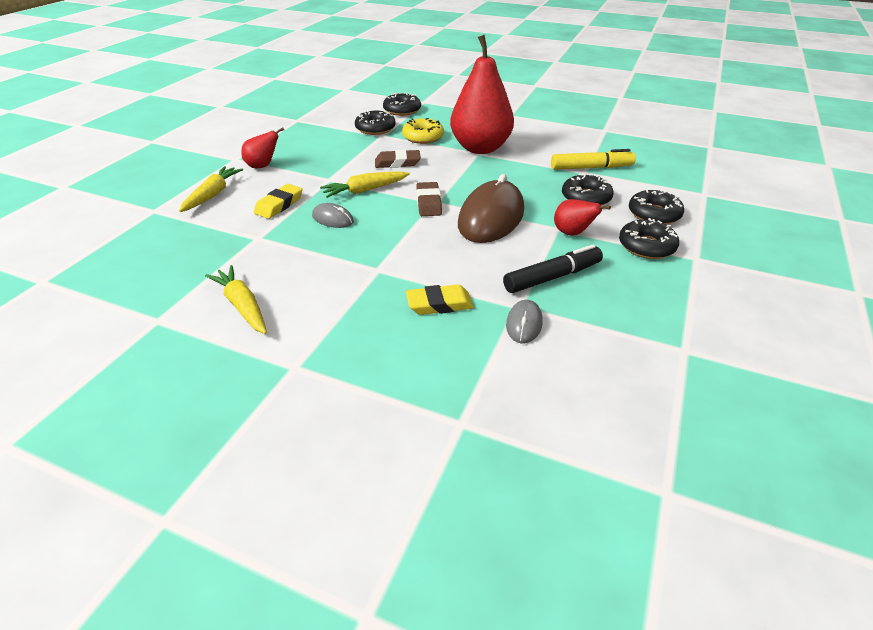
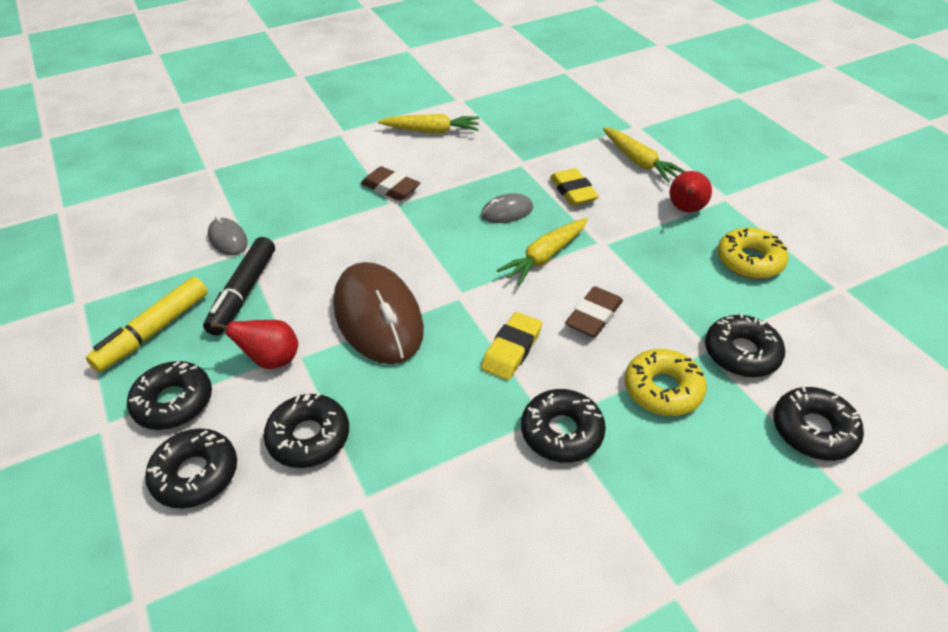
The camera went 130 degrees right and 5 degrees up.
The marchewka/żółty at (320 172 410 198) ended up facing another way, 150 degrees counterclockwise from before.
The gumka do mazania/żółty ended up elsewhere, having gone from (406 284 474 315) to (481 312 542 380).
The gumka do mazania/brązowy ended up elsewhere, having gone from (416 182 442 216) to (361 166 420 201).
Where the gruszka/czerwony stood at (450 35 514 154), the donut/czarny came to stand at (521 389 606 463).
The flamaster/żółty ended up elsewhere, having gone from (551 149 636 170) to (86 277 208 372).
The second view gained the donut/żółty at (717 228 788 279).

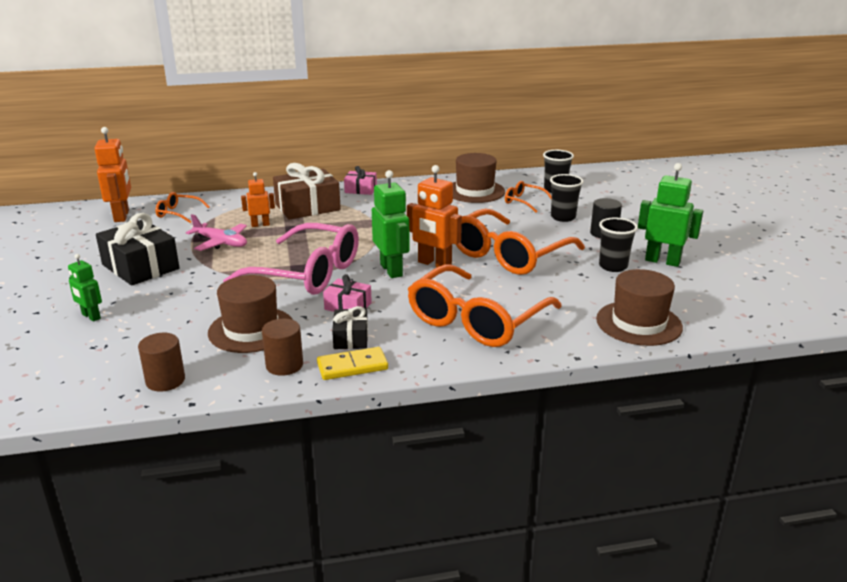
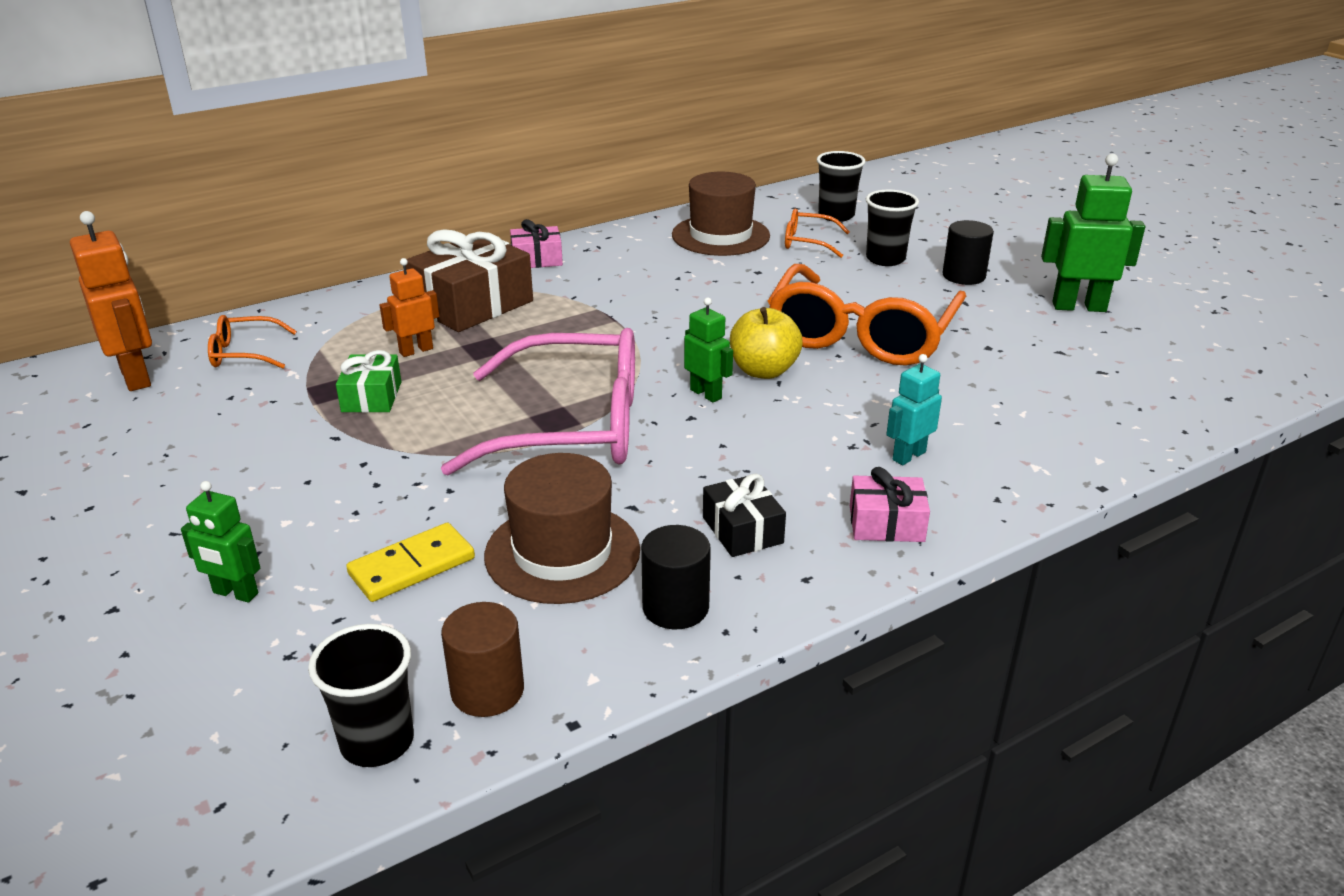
The camera went 20 degrees left and 5 degrees up.
The second view lost the prezent/czarny at (96 213 179 286).
Where the samolot/różowy stood at (186 214 247 251), the prezent/zielony came to stand at (336 350 401 413).
What was the walec/brązowy at (262 319 303 376) turned into the walec/czarny at (641 525 711 629).
The kostka domina/żółty ended up elsewhere, having gone from (317 347 388 380) to (346 523 475 602).
The prezent/różowy ended up elsewhere, having gone from (323 274 372 312) to (850 467 930 542).
The size of the robot/zielony at (372 170 410 278) changed by a factor of 0.59.
Where the robot/pomarańczowy stood at (407 165 462 268), the jabłko/żółty came to stand at (730 307 802 379).
Where the okulary/pomarańczowy stood at (408 264 562 347), the robot/turkusowy came to stand at (886 354 942 465).
The second view lost the kapelusz/brązowy at (596 269 683 346).
The szklanka/czarny ended up elsewhere, having gone from (599 217 638 272) to (308 624 414 767).

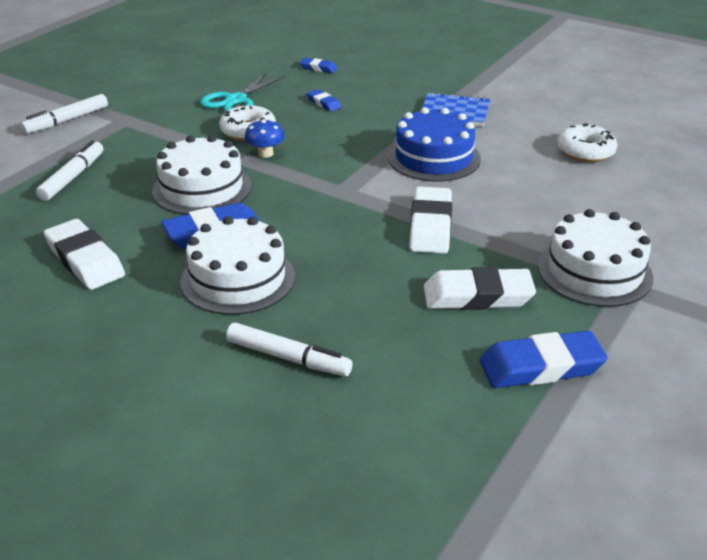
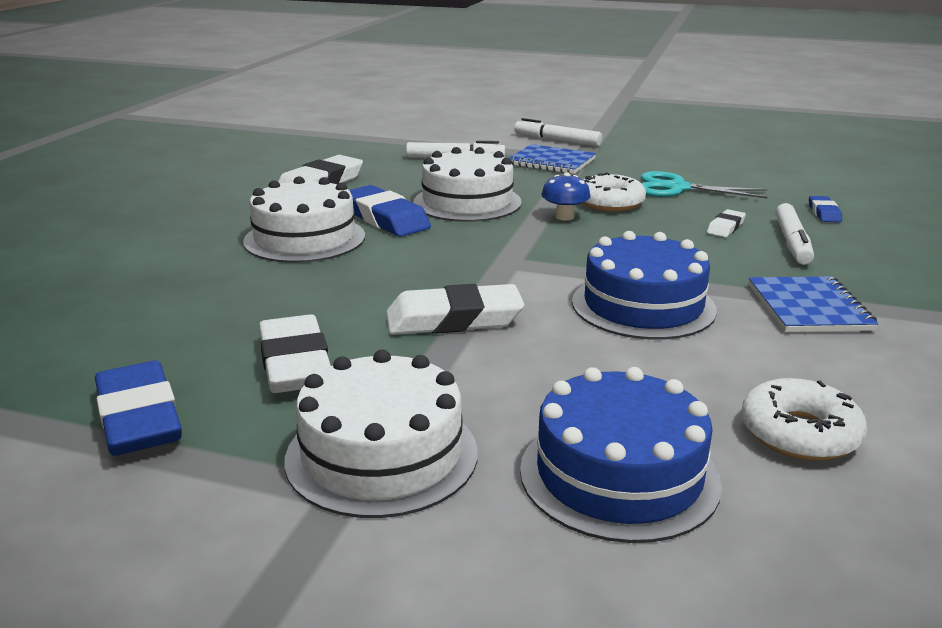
The camera went 75 degrees right and 10 degrees down.
The flamaster/biały ended up elsewhere, having gone from (226 323 353 376) to (775 203 814 265).
What was the gumka do mazania/niebieski at (307 89 342 112) turned into the gumka do mazania/biały at (707 209 746 237).
The second view gained the zeszyt/niebieski at (509 144 596 174).
The second view gained the tort/niebieski at (520 367 722 543).

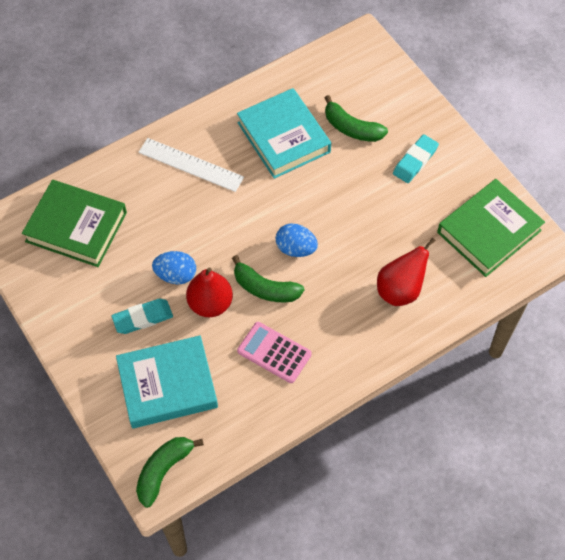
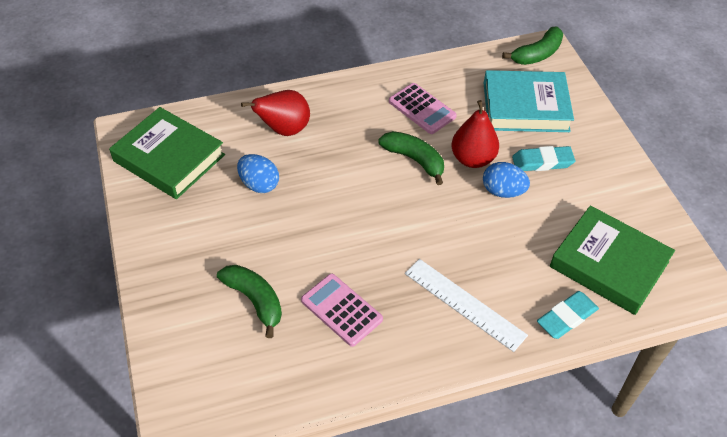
The camera went 165 degrees left and 10 degrees down.
Where the książka/turkusowy stood at (237 88 331 179), the kalkulator/różowy came to stand at (301 274 383 347).
The jajko/niebieski ended up elsewhere, having gone from (276 223 318 257) to (237 154 279 193).
The gumka do mazania/turkusowy ended up elsewhere, having gone from (393 134 439 183) to (537 291 599 339).
The książka/zielony at (437 179 545 277) ended up facing another way, 60 degrees clockwise from before.

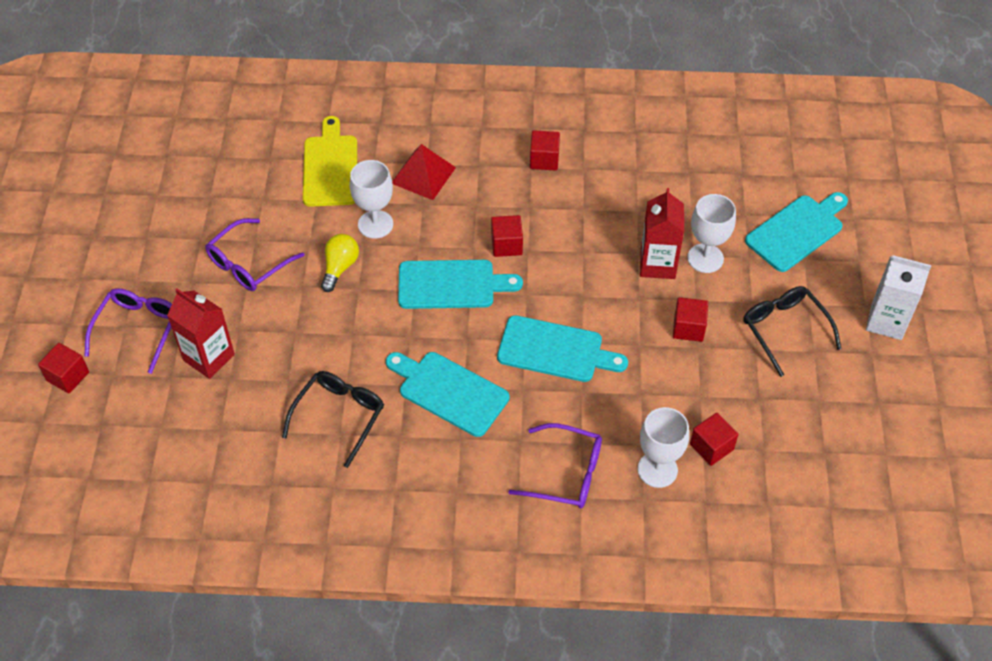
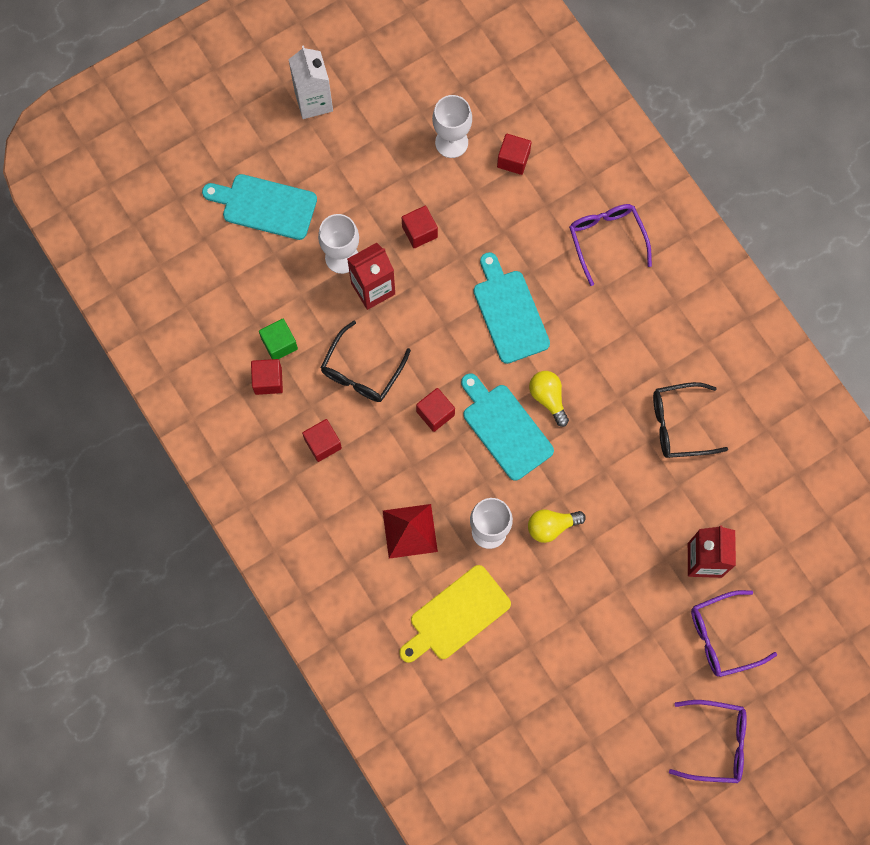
The camera went 125 degrees left and 20 degrees up.
The sześcian/czerwony ended up elsewhere, having gone from (38 343 89 394) to (251 359 283 395).
The okulary/fioletowy ended up elsewhere, having gone from (205 218 305 291) to (669 700 747 783).
The second view lost the deska do krojenia/turkusowy at (386 352 509 437).
The kielich/biały ended up elsewhere, having gone from (638 407 689 488) to (432 95 472 158).
The okulary/czarny ended up elsewhere, having gone from (743 286 841 377) to (320 321 411 402).
The second view gained the sześcian/zielony at (259 319 298 359).
The second view gained the żarówka/żółty at (529 371 569 427).

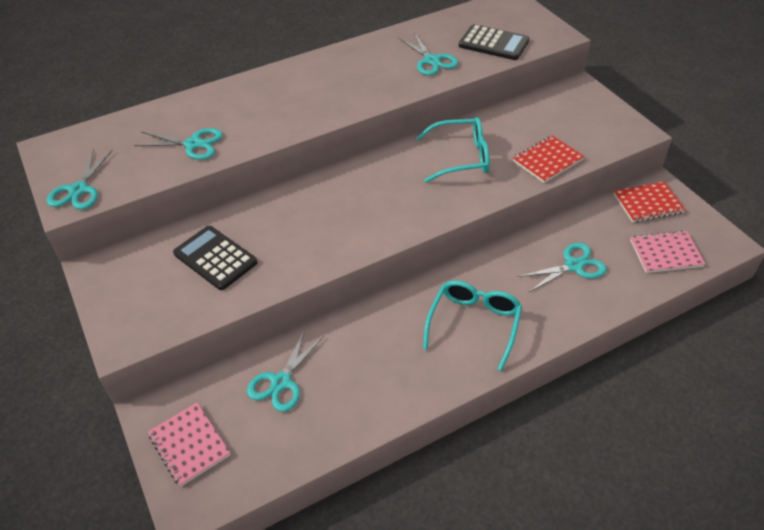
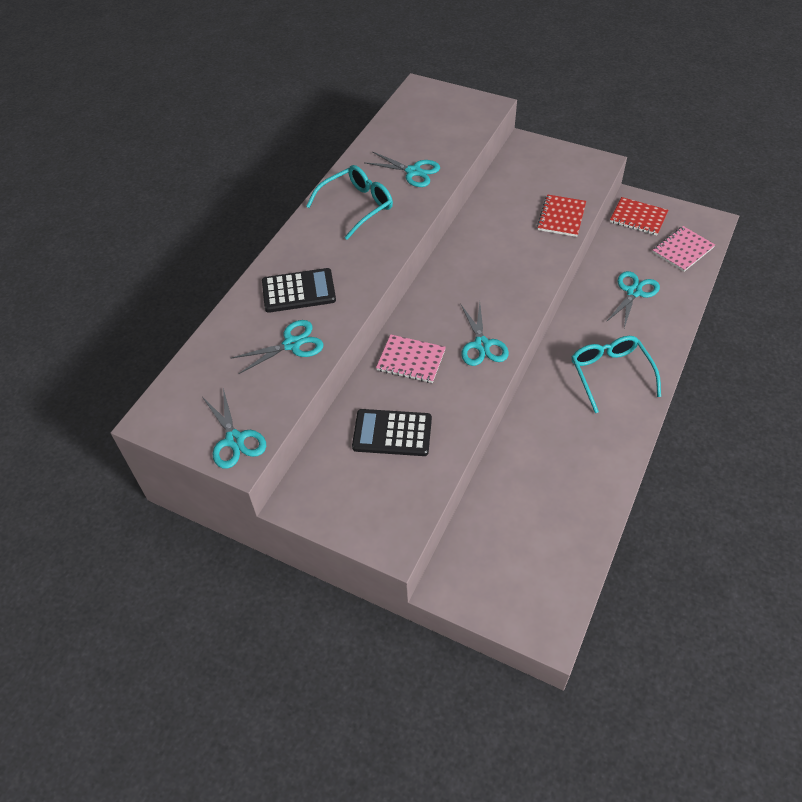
The camera went 35 degrees left and 5 degrees up.
The zeszyt/różowy ended up elsewhere, having gone from (148 403 230 487) to (376 334 446 383).
The nożyczki/turkusowy ended up elsewhere, having gone from (247 329 325 412) to (461 303 509 366).
The okulary/turkusowy ended up elsewhere, having gone from (416 117 490 183) to (306 165 393 240).
The kalkulator/czarny ended up elsewhere, having gone from (459 24 529 60) to (262 268 336 313).
The zeszyt/czerwony at (614 181 685 222) ended up facing another way, 75 degrees clockwise from before.

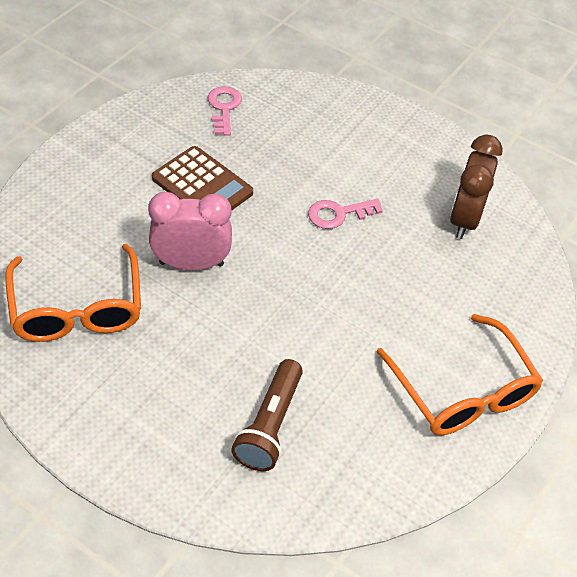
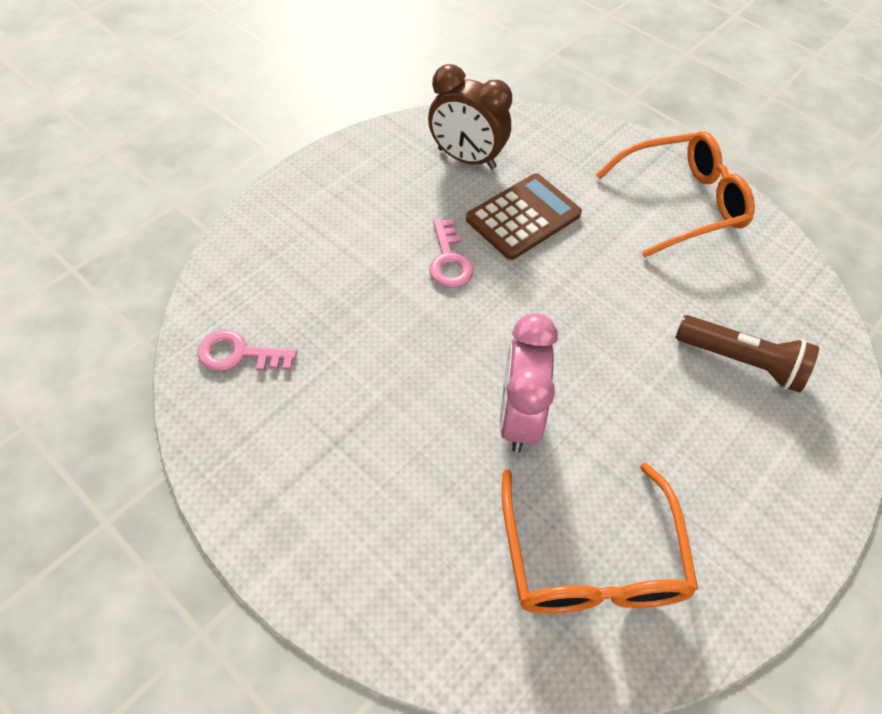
The camera went 80 degrees left and 5 degrees up.
The okulary/pomarańczowy at (5 244 141 342) ended up facing another way, 90 degrees clockwise from before.
The kalkulator/brązowy ended up elsewhere, having gone from (152 146 253 211) to (466 173 582 260).

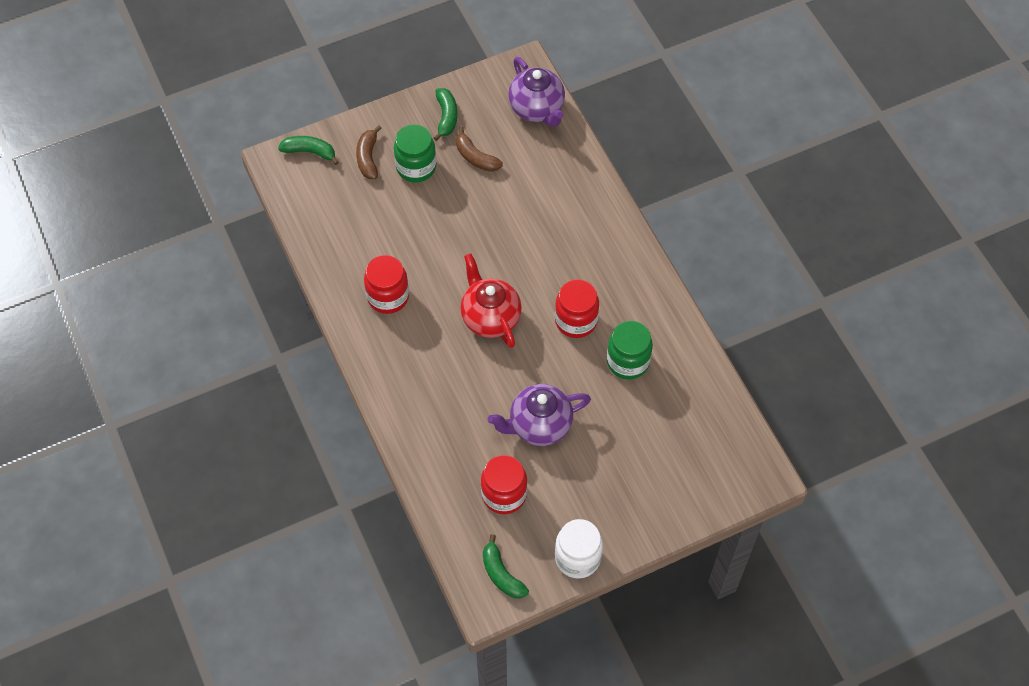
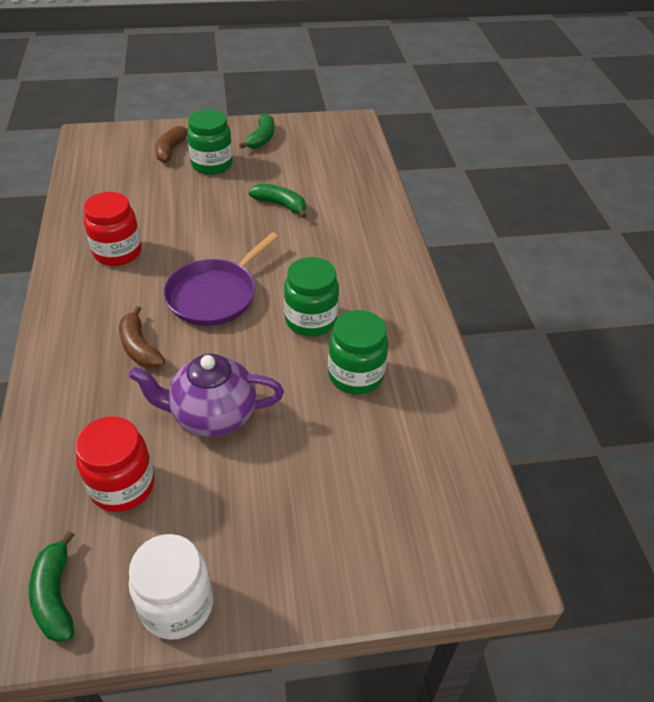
The camera went 15 degrees right and 15 degrees down.
The banan/zielony ended up elsewhere, having gone from (278 136 339 165) to (248 184 307 218).
The banan/brązowy ended up elsewhere, having gone from (456 127 503 172) to (119 306 165 368).
Where the imbryk/czerwony stood at (460 253 522 348), the patelnia/fioletowy came to stand at (163 233 278 326).
The second view lost the imbryk/fioletowy at (508 57 565 127).
What was the słoik/czerwony at (555 279 599 338) turned into the słoik/zielony at (284 257 339 337).

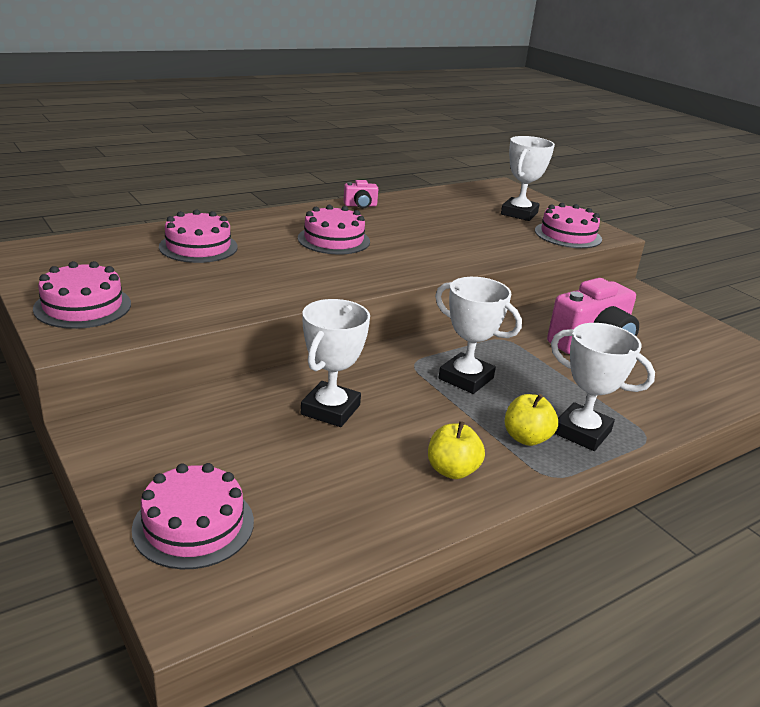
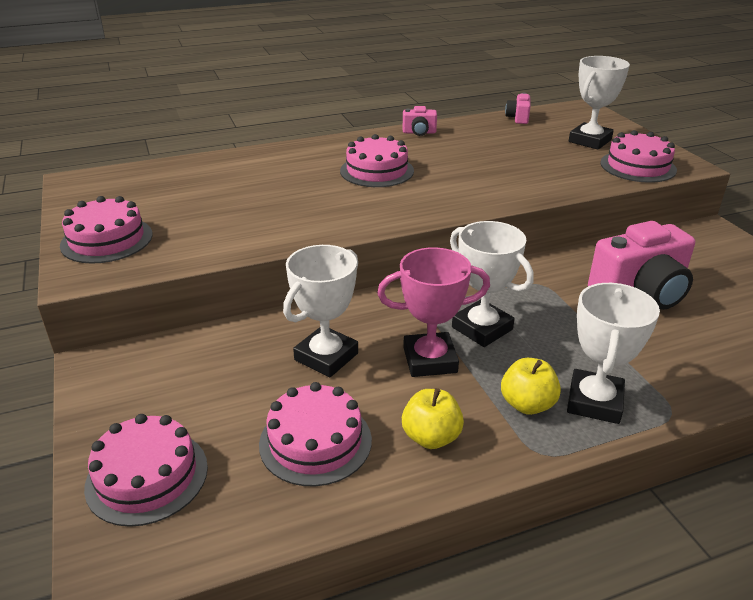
The camera went 15 degrees right and 5 degrees up.
The tort/różowy ended up elsewhere, having gone from (159 209 238 263) to (259 382 372 486).
The puchar/biały at (551 323 655 451) ended up facing another way, 60 degrees clockwise from before.
The second view gained the puchar/różowy at (377 247 490 377).
The second view gained the aparat fotograficzny/różowy at (505 93 531 124).

